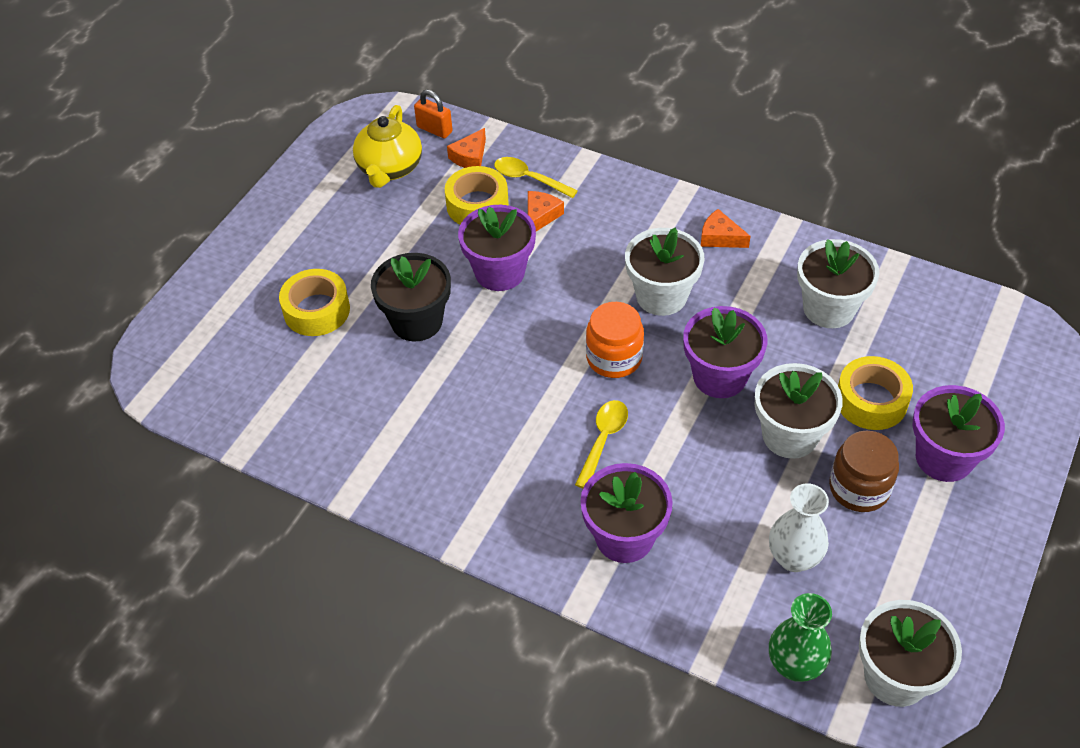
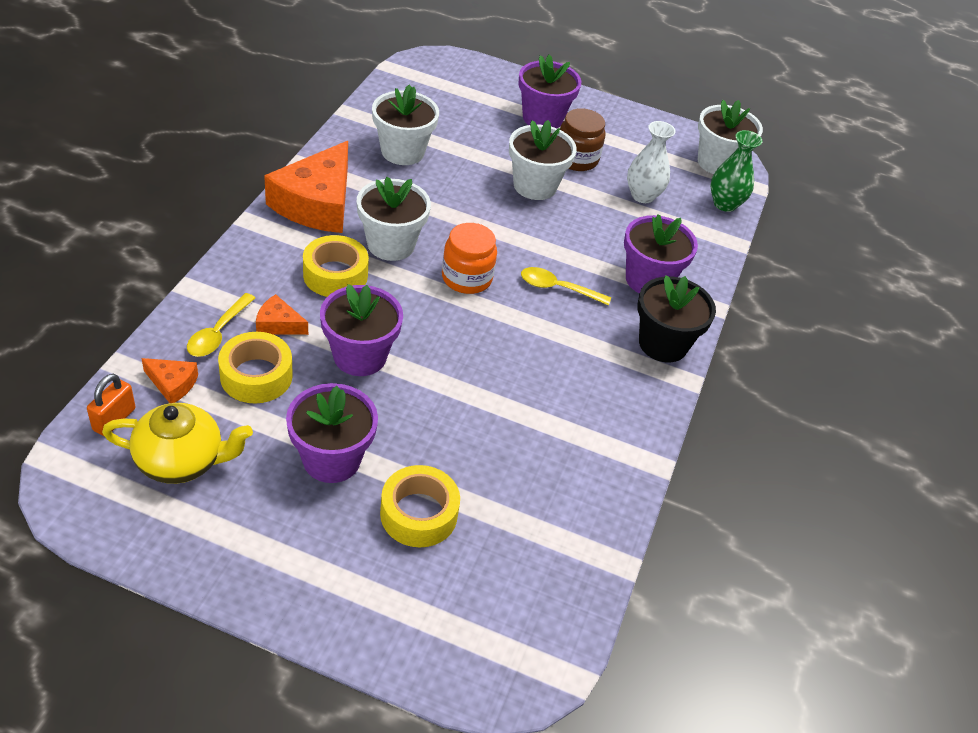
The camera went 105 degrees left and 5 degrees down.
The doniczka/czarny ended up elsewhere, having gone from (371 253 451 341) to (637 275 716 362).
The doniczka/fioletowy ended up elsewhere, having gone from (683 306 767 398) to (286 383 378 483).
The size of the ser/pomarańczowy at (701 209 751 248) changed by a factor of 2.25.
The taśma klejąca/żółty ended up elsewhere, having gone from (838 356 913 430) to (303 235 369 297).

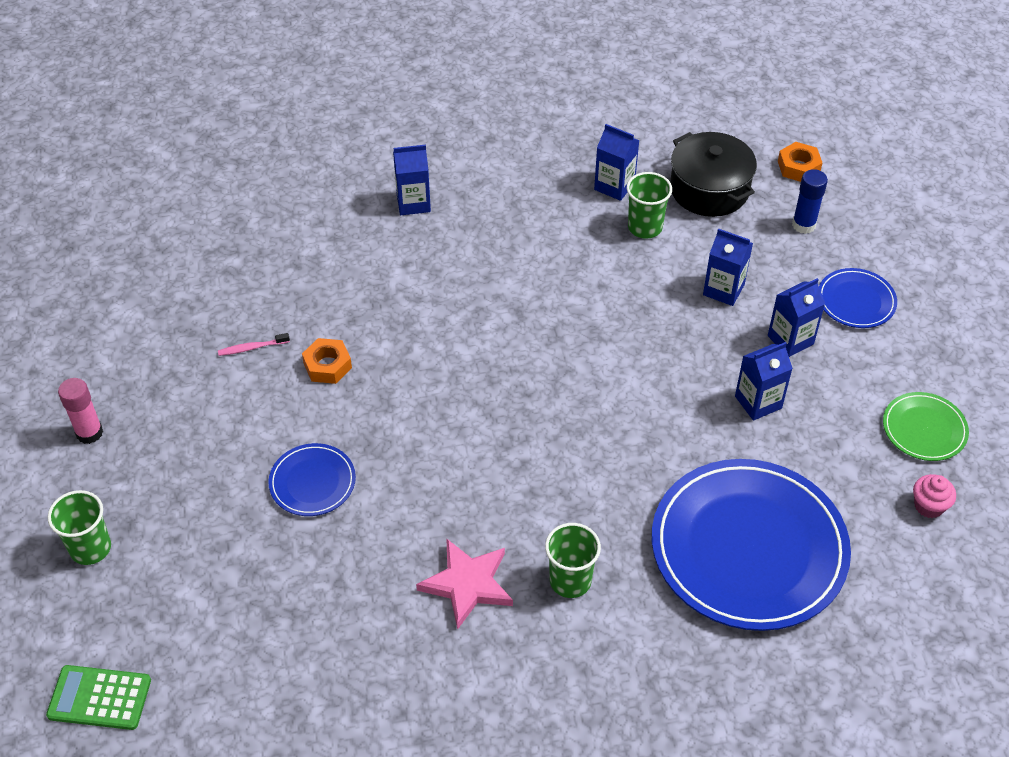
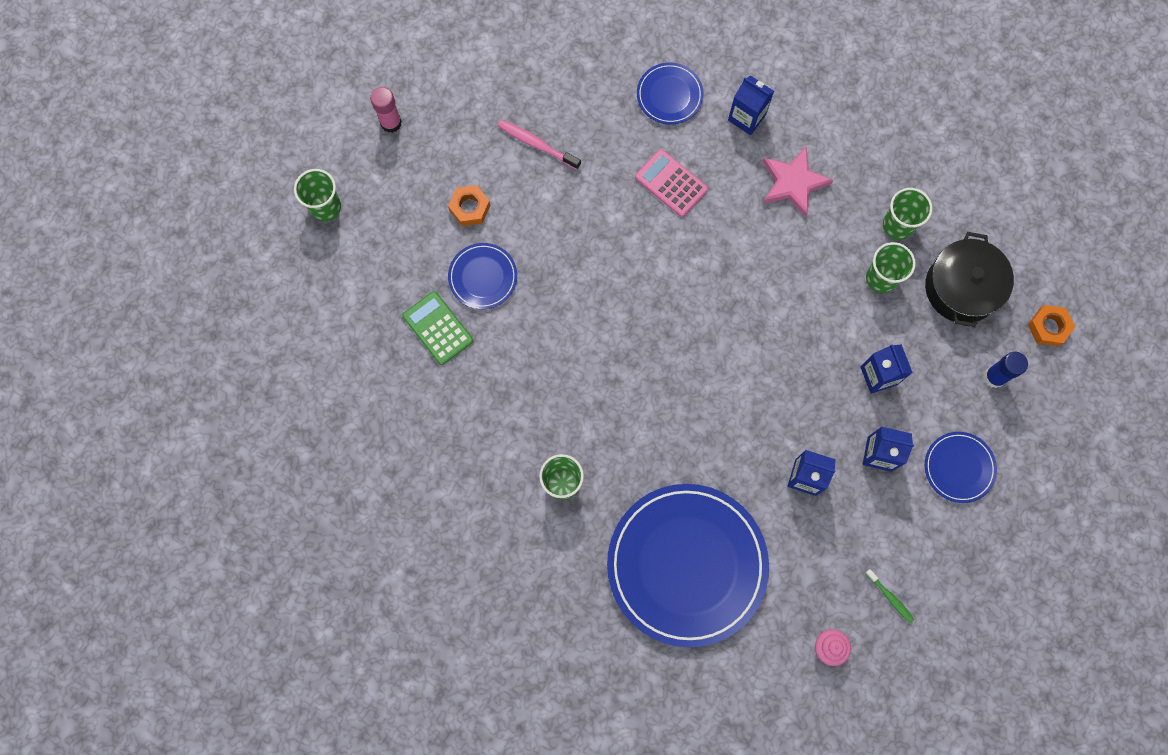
The camera went 45 degrees right and 25 degrees up.
The kalkulator/zielony ended up elsewhere, having gone from (46 665 151 730) to (402 291 473 365).
The size of the szczoteczka do zębów/różowy at (218 333 290 356) changed by a factor of 1.55.
The nakrętka/pomarańczowy ended up elsewhere, having gone from (302 338 352 384) to (448 185 490 226).
The gwiazda/różowy ended up elsewhere, having gone from (416 538 513 630) to (763 146 833 217).
Where the karton mleka/niebieski stood at (594 124 640 201), the szklanka/zielony came to stand at (883 188 932 240).
Where the talerz/zielony stood at (883 392 969 461), the szczoteczka do zębów/zielony came to stand at (865 569 914 623).
The second view gained the kalkulator/różowy at (635 149 708 217).
The second view gained the talerz/niebieski at (637 63 704 125).

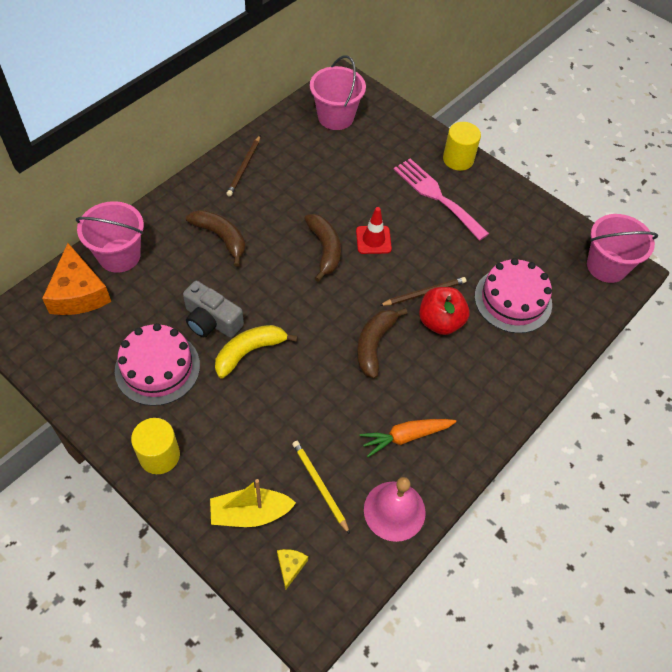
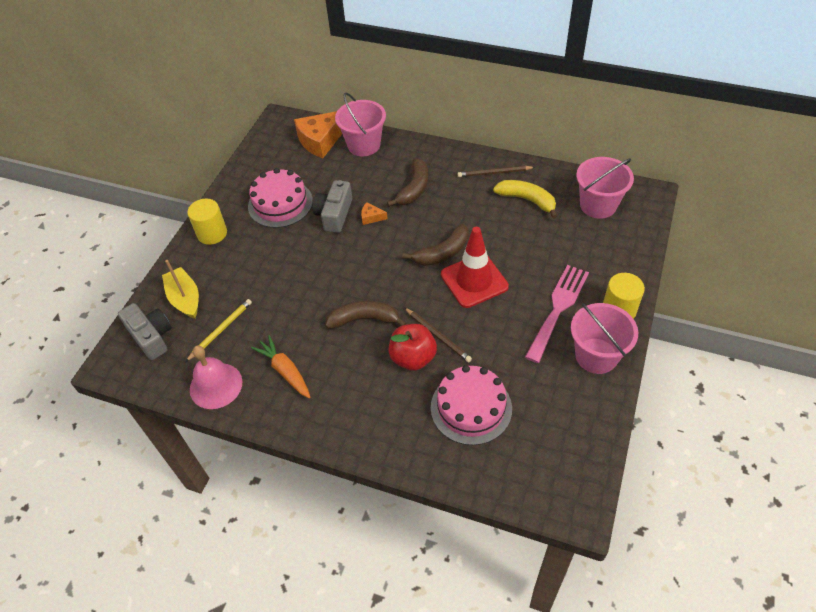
The camera went 75 degrees right and 5 degrees down.
The banan/żółty ended up elsewhere, having gone from (215 325 298 378) to (493 180 557 219).
Where the ser/żółty stood at (277 549 308 590), the aparat fotograficzny/szary came to stand at (118 303 172 360).
The size of the pachołek/czerwony at (356 207 392 254) changed by a factor of 1.65.
The wiadro/różowy ended up elsewhere, having gone from (587 214 658 283) to (571 303 638 374).
The second view gained the ser/pomarańczowy at (361 202 388 225).

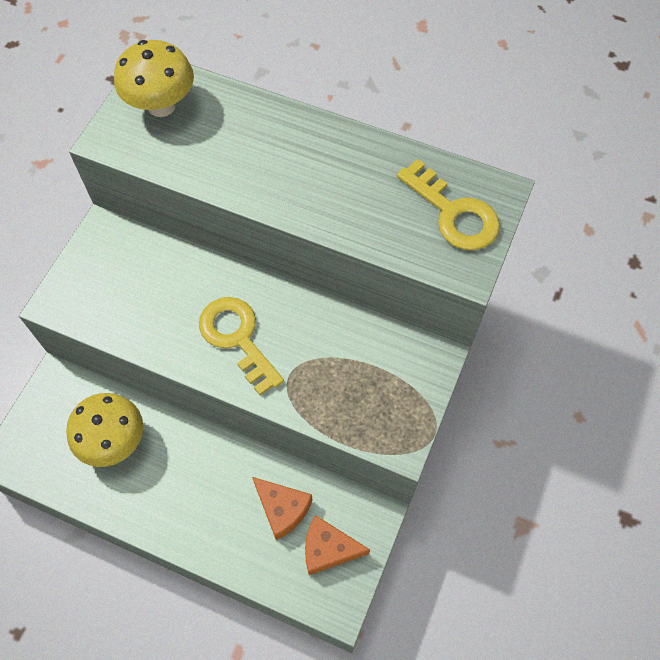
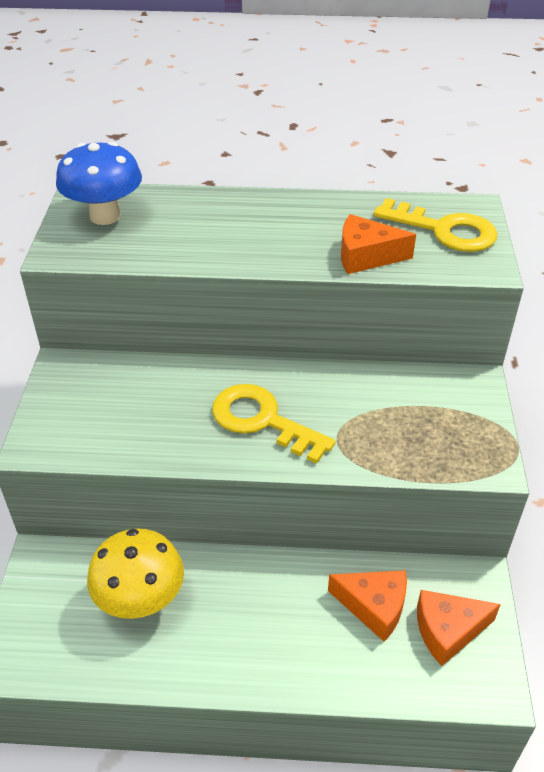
The camera went 20 degrees left and 20 degrees down.
What was the grzyb/żółty at (114 40 194 117) turned into the grzyb/niebieski at (56 142 142 225).
The second view gained the ser/pomarańczowy at (341 214 416 274).

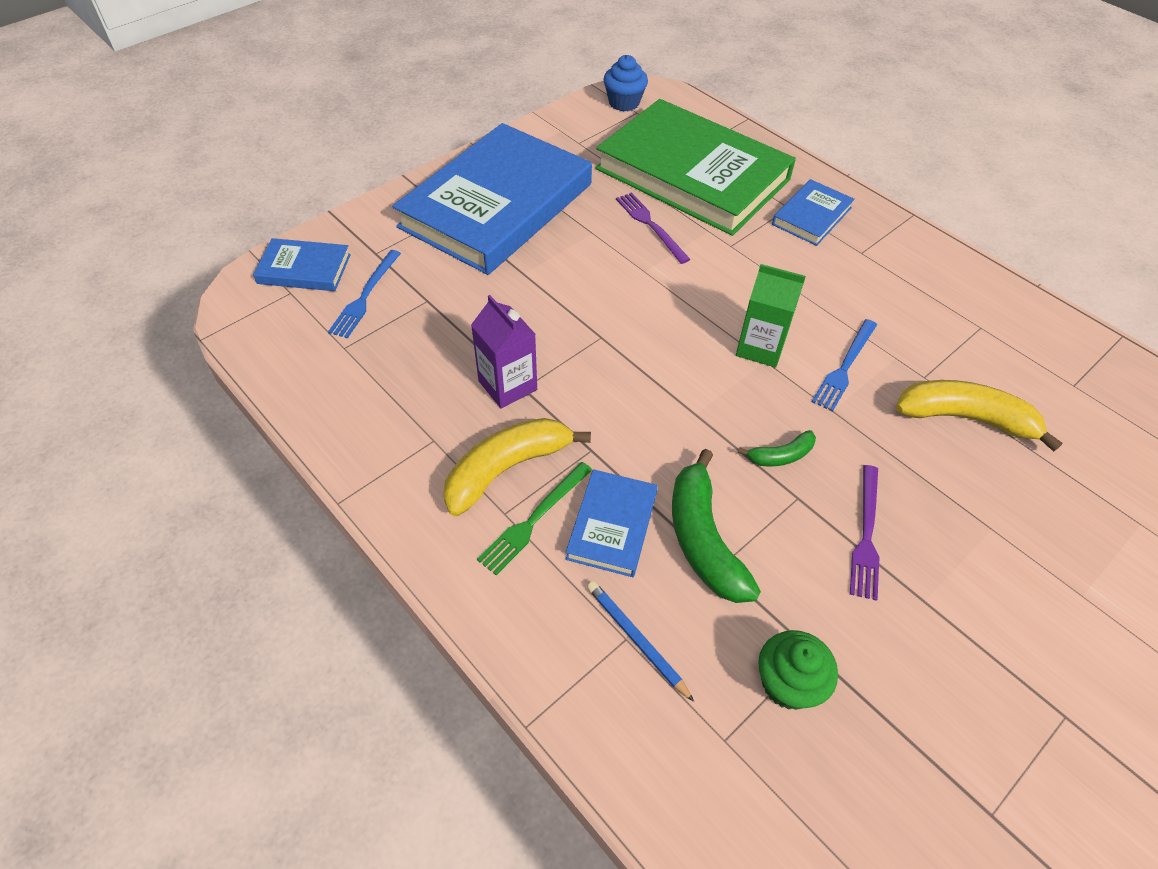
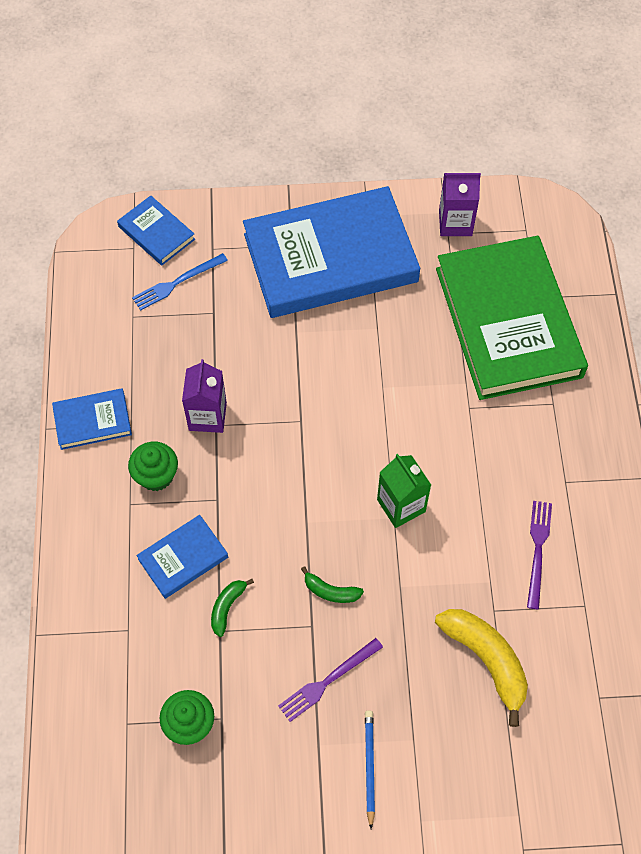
The camera went 40 degrees right and 10 degrees up.
Where the banan/żółty stood at (443 418 591 516), the muffinka/zielony came to stand at (128 442 178 491).
The second view lost the widelec/zielony at (477 462 592 575).
The ołówek/niebieski ended up elsewhere, having gone from (587 581 694 702) to (365 711 375 829).
The second view lost the muffinka/niebieski at (603 55 648 111).
The widelec/fioletowy ended up elsewhere, having gone from (616 192 691 264) to (527 501 552 609).
The size of the banan/zielony at (672 449 761 603) changed by a factor of 0.52.
The książka/niebieski ended up elsewhere, having gone from (772 179 855 246) to (52 388 132 450).
The second view lost the widelec/niebieski at (812 319 877 412).
The second view gained the karton mleka/fioletowy at (439 173 481 236).

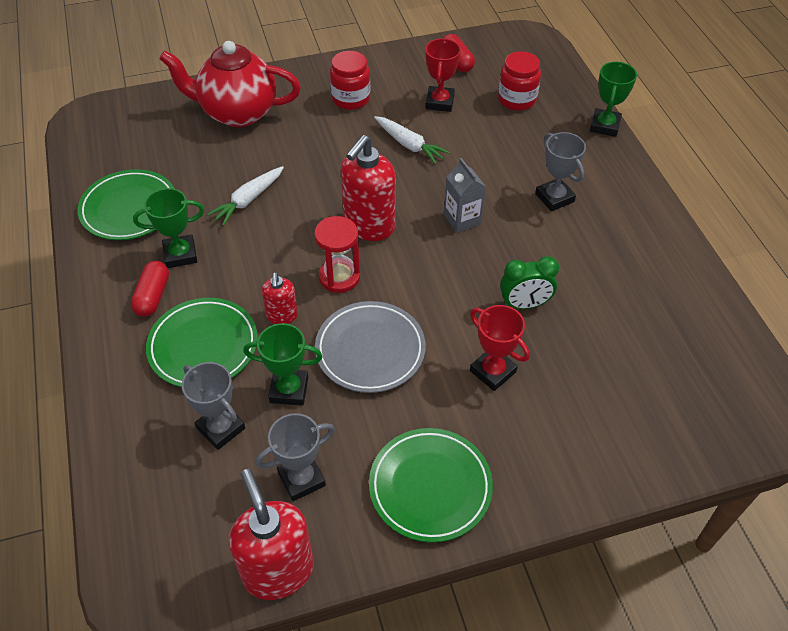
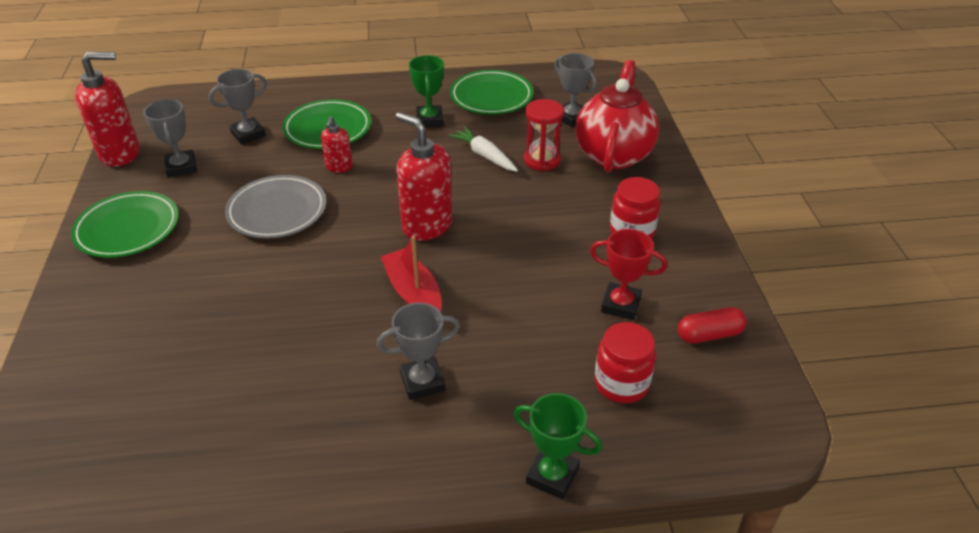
The camera went 100 degrees right and 10 degrees down.
The second view lost the kapsułka/czerwony at (131 261 169 317).
The second view lost the puchar/zielony at (243 323 323 406).
The dozownik mydła/czerwony at (262 272 298 324) ended up facing another way, 90 degrees counterclockwise from before.
The klepsydra/czerwony ended up elsewhere, having gone from (314 216 360 293) to (524 99 564 171).
The second view lost the marchewka/biały at (374 116 450 164).
Where the karton mleka/szary stood at (444 158 486 233), the łódka/czerwony came to stand at (381 236 442 311).
The second view lost the puchar/czerwony at (470 305 530 391).
The second view lost the budzik/zielony at (500 256 559 309).
The second view gained the puchar/szary at (554 53 597 127).

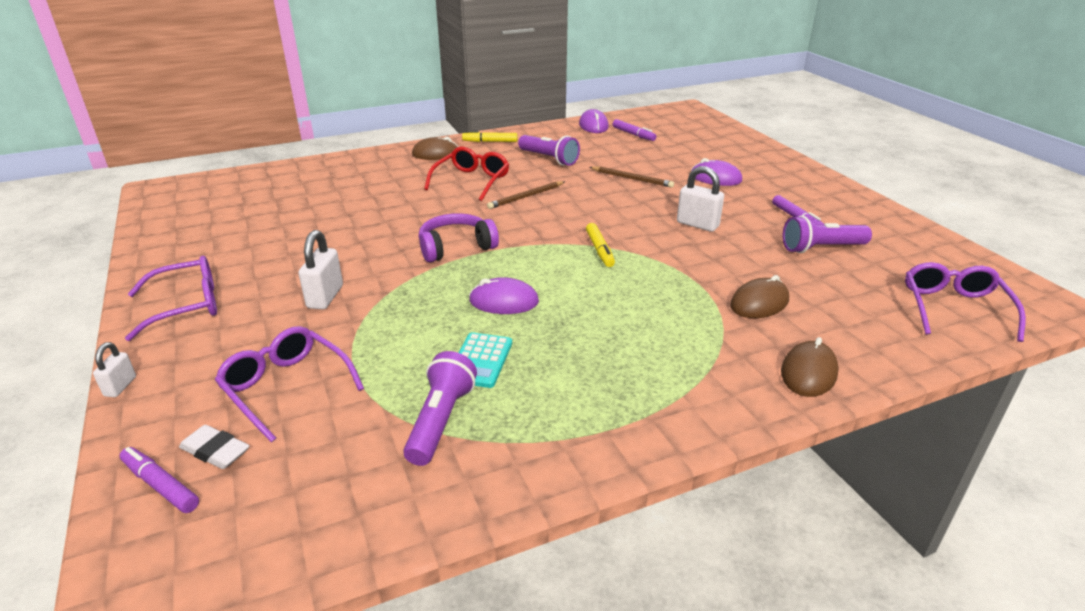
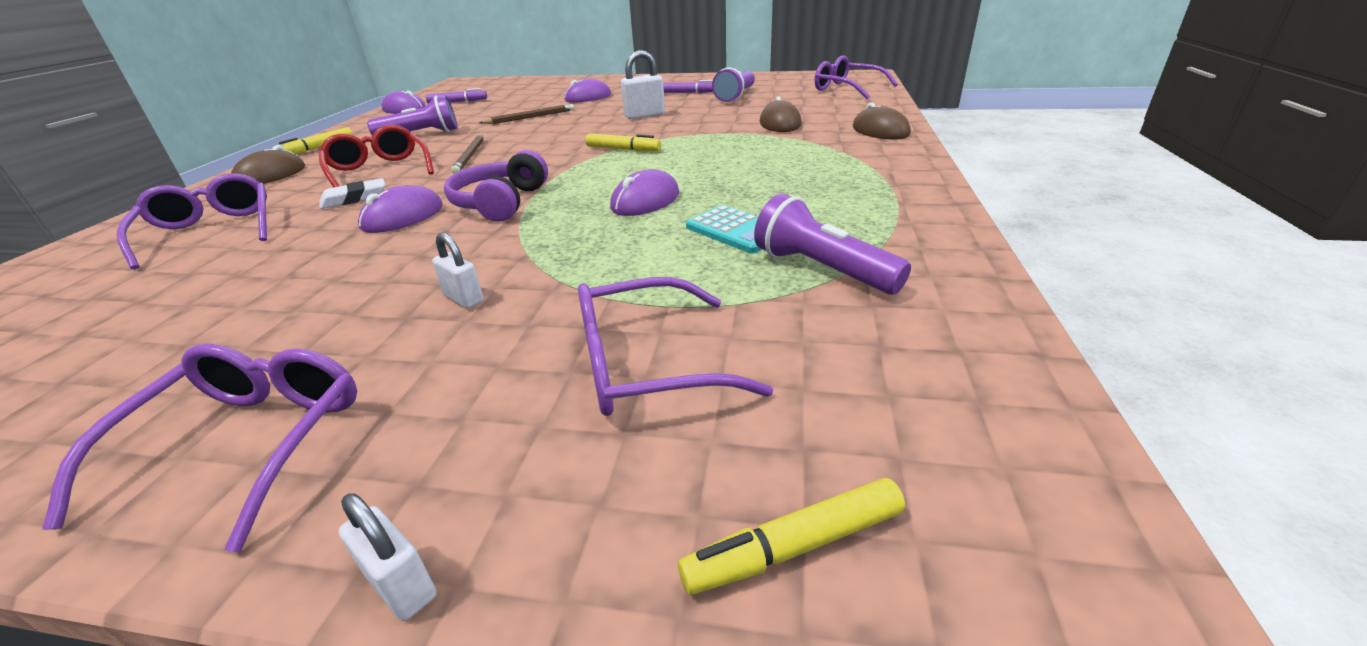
The camera went 55 degrees left and 0 degrees up.
What was the flamaster/fioletowy at (120 447 199 513) turned into the flamaster/żółty at (678 478 905 595).
The gumka do mazania/biały ended up elsewhere, having gone from (179 425 250 469) to (319 178 385 209).
The size of the kłódka/biały at (298 230 343 310) changed by a factor of 0.60.
The second view gained the okulary/fioletowy at (117 173 267 269).
The second view gained the myszka/fioletowy at (358 185 443 233).

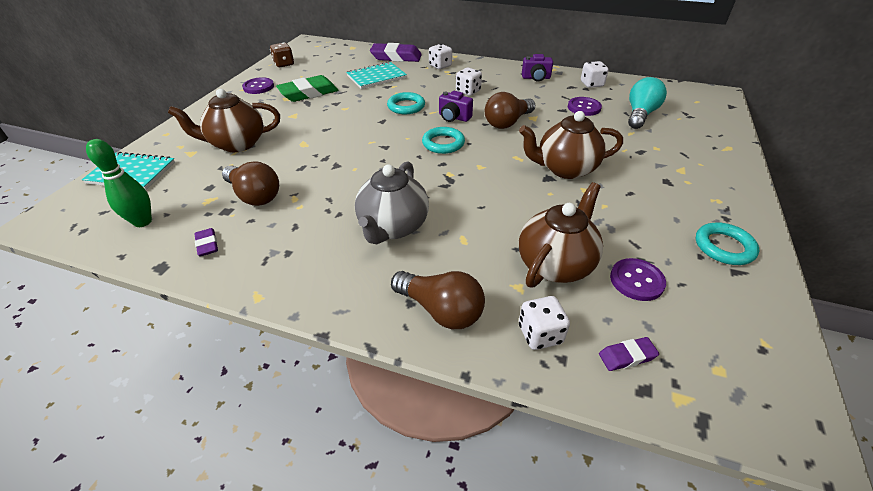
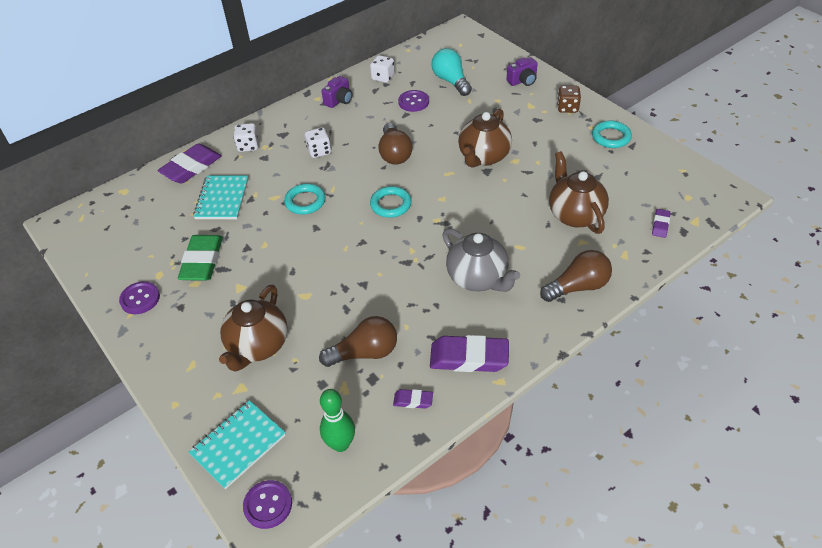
The camera went 55 degrees left and 5 degrees up.
The kostka do gry/brązowy ended up elsewhere, having gone from (270 42 294 67) to (557 85 581 113).
The aparat fotograficzny/fioletowy ended up elsewhere, having gone from (439 91 473 122) to (507 57 538 86).
The second view lost the kostka do gry/biały at (519 296 570 350).
The guzik/fioletowy ended up elsewhere, having gone from (610 258 666 301) to (243 480 292 529).
The second view gained the gumka do mazania/fioletowy at (430 335 509 372).

